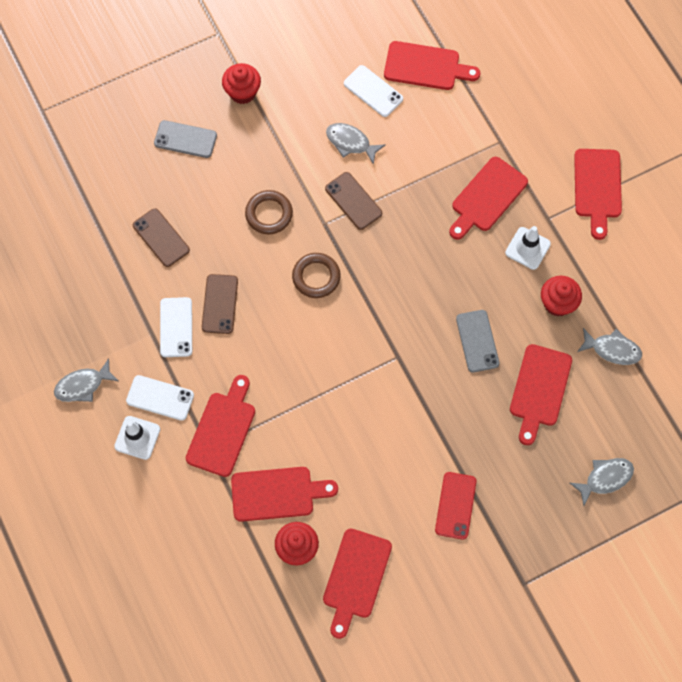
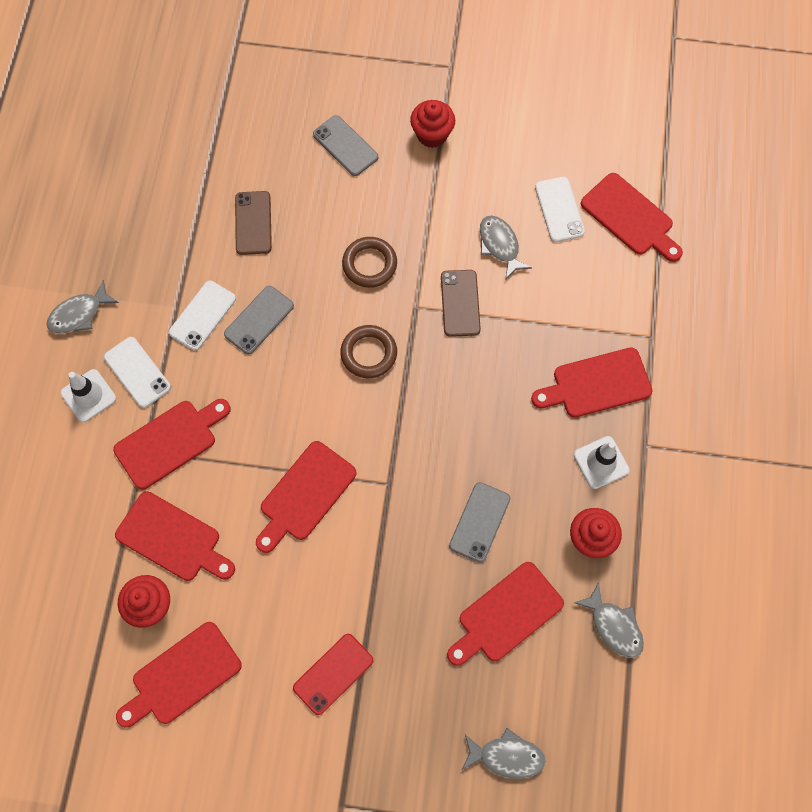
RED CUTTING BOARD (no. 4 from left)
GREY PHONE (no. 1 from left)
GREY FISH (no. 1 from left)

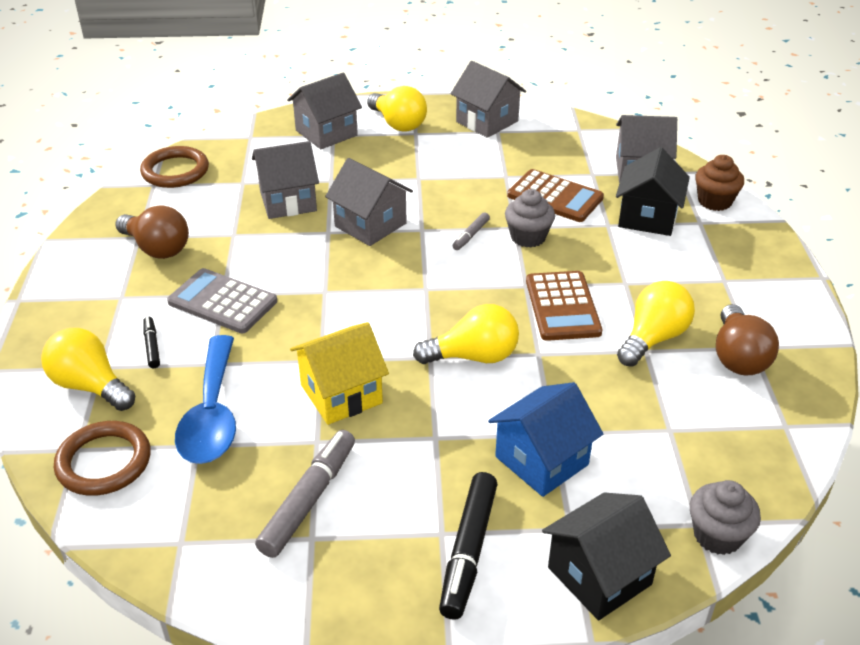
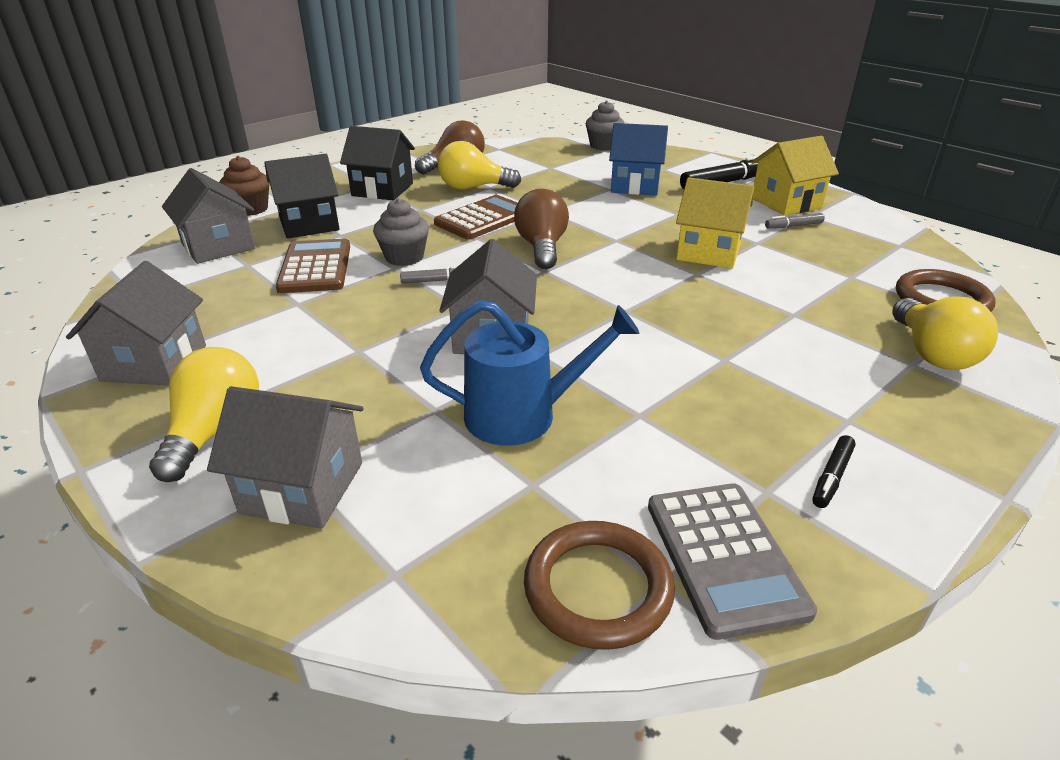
BLUE WATERING CAN
BROWN LIGHT BULB (no. 2 from left)
GREY CALCULATOR
YELLOW LIGHT BULB (no. 3 from left in the first image)
BLACK MARKER (no. 2 from left)
BLUE SPOON
GREY MARKER (no. 2 from left)
BLACK HOUSE (no. 2 from left)
YELLOW HOUSE (no. 2 from left)

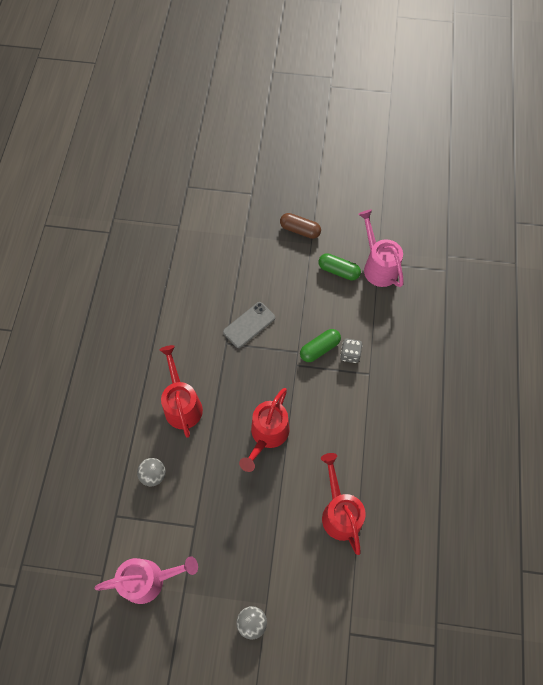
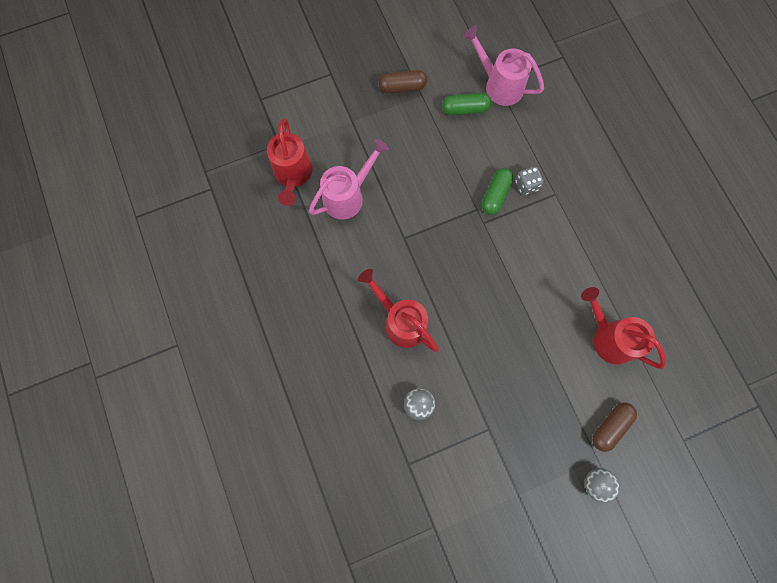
GREY PHONE
RED WATERING CAN (no. 1 from left)
PINK WATERING CAN (no. 1 from left)
BROWN CAPSULE (no. 2 from left)

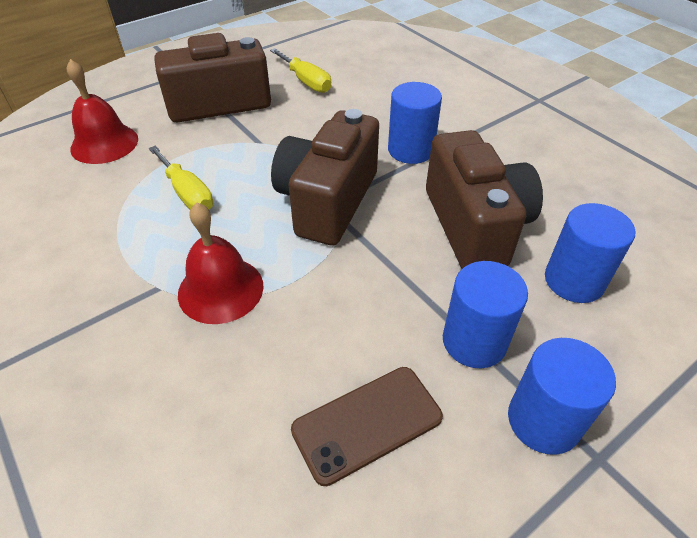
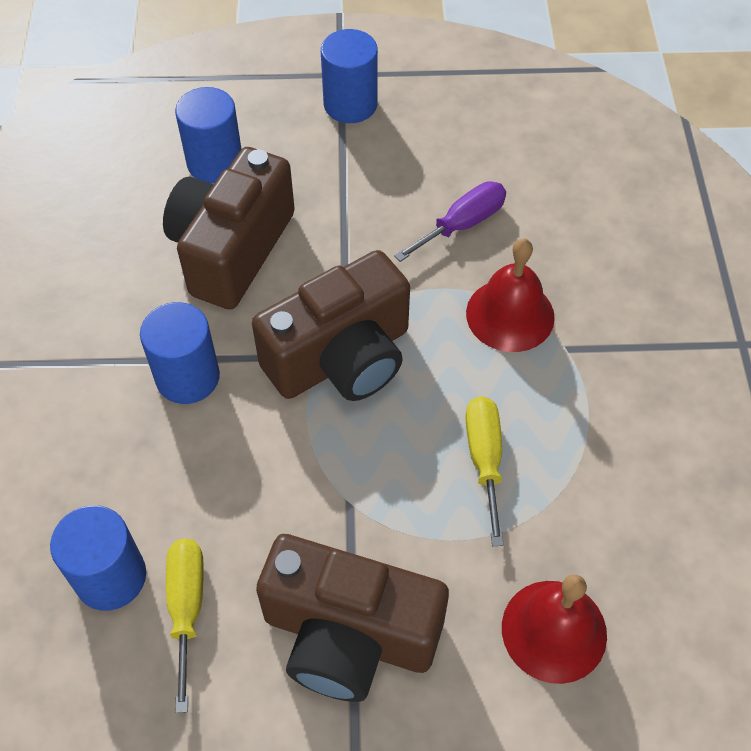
BLUE CYLINDER (no. 1 from left)
BROWN PHONE
PURPLE SCREWDRIVER

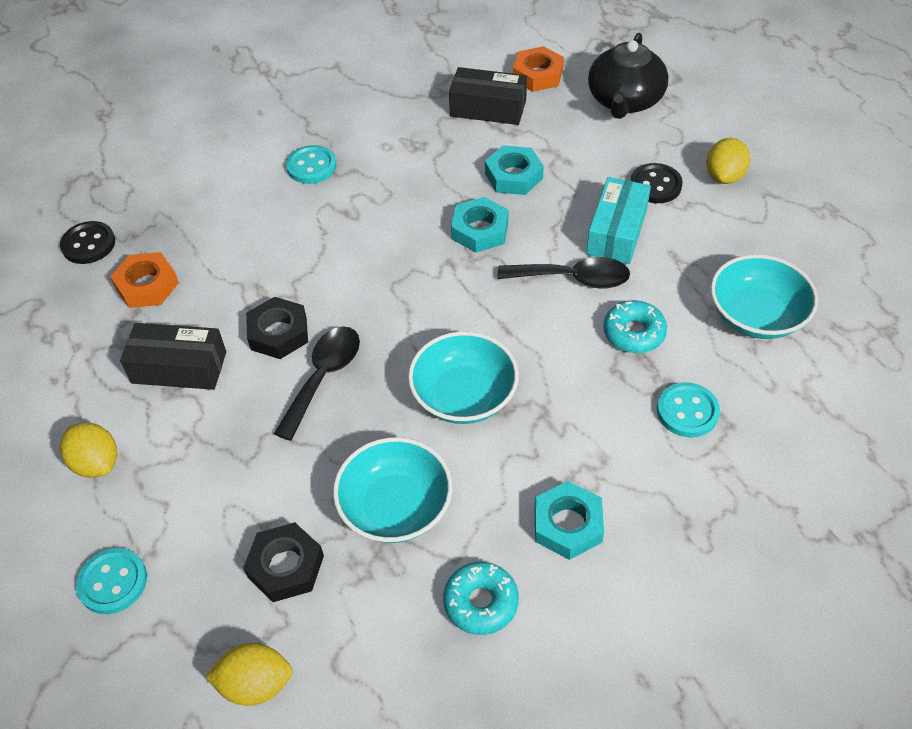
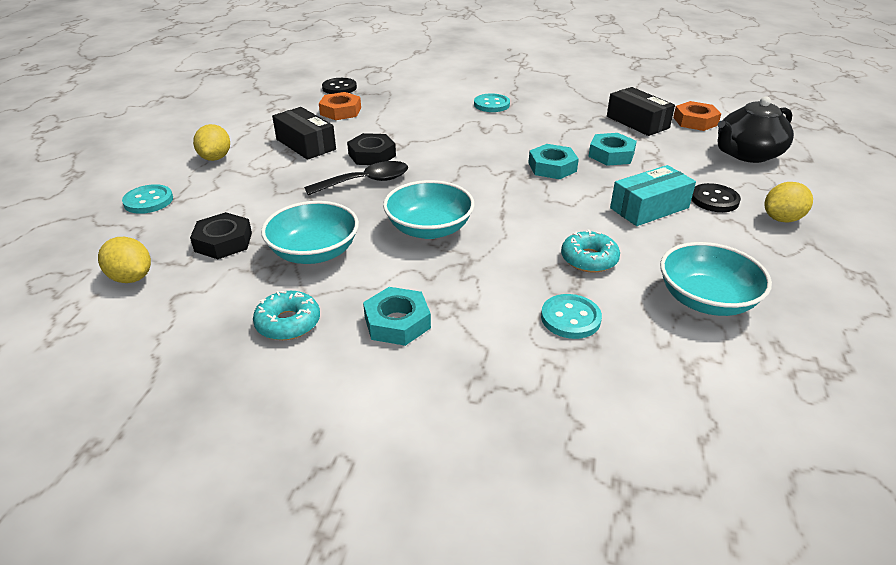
BLACK SPOON (no. 2 from left in the first image)

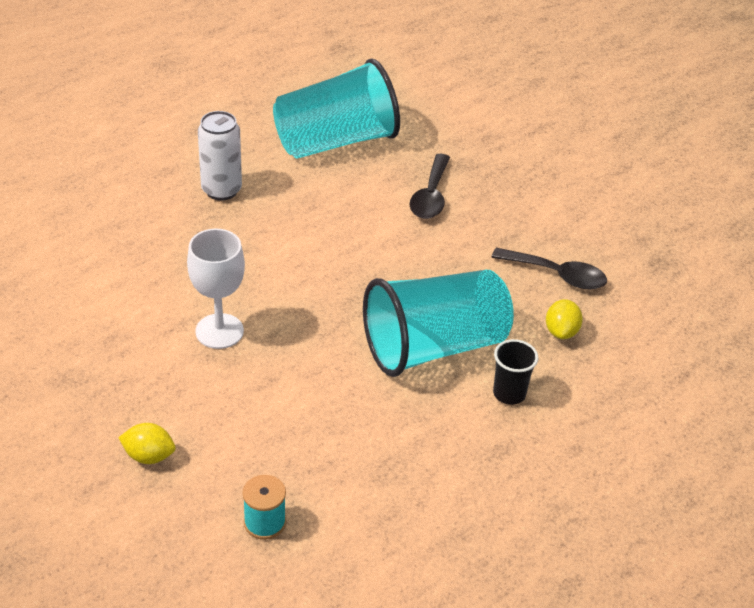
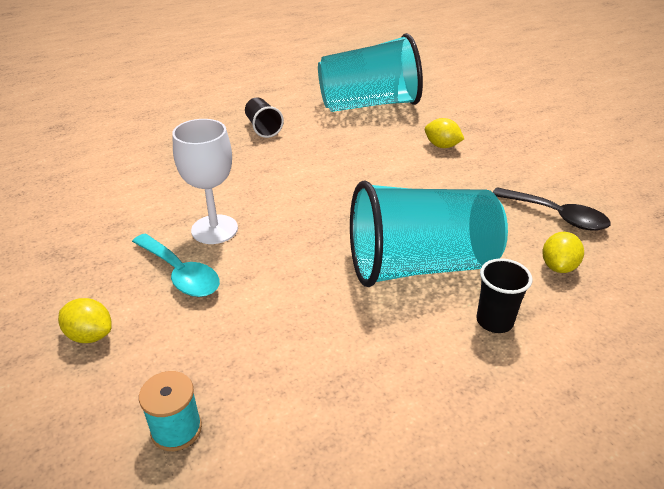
BLACK CUP (no. 1 from left)
YELLOW LEMON (no. 2 from left)
TURQUOISE SPOON

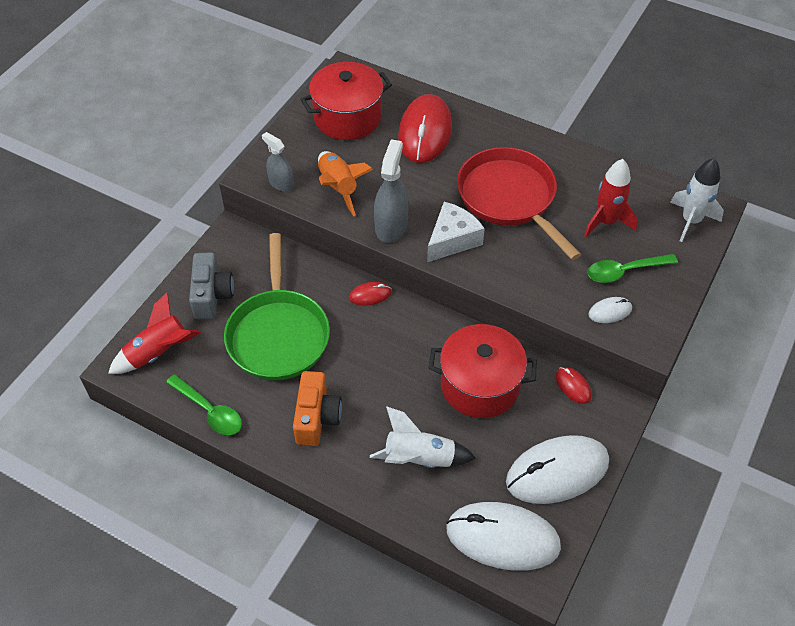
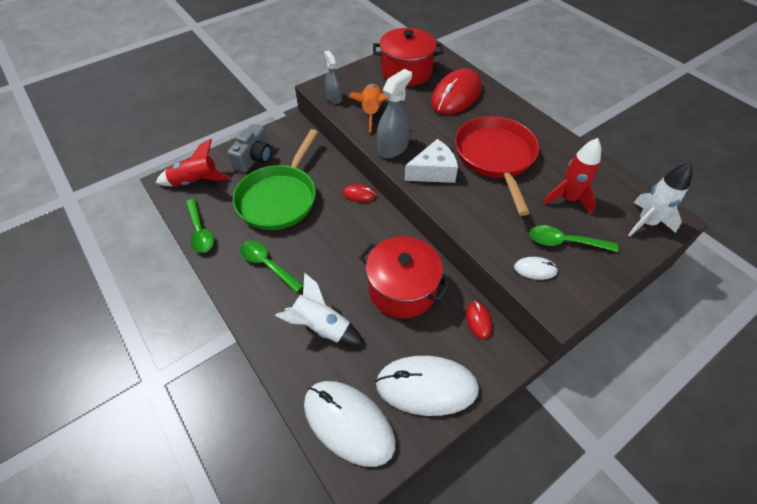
GREEN SPOON (no. 2 from left)

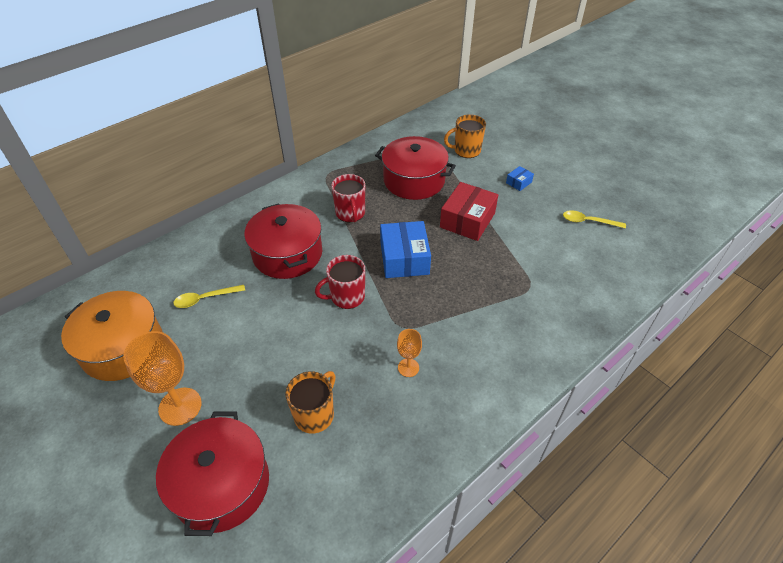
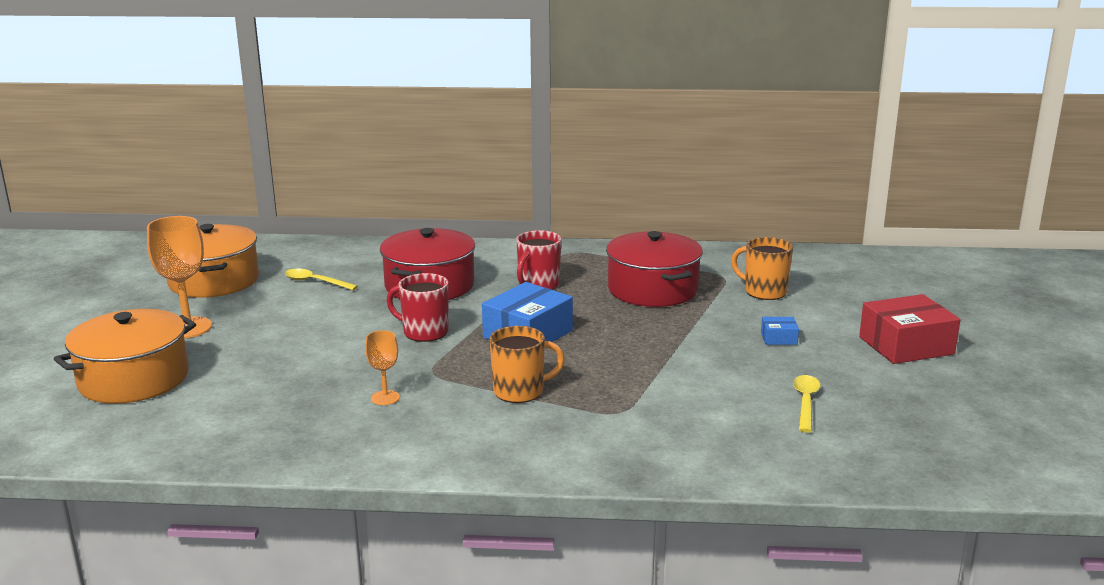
RED BOX
YELLOW SPOON (no. 2 from left)
ORANGE MUG (no. 1 from left)
ORANGE POT (no. 1 from left)

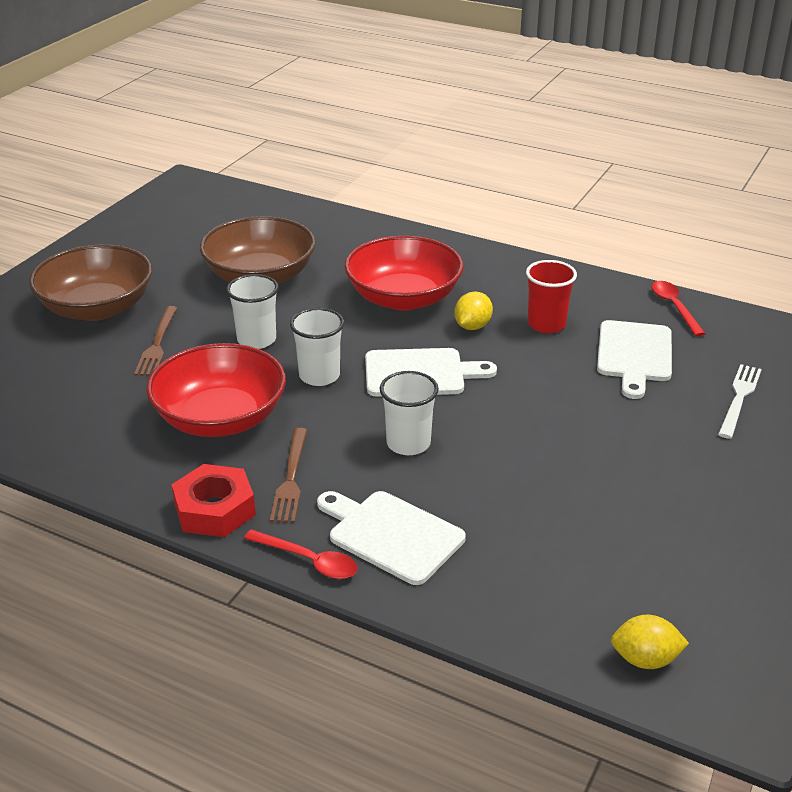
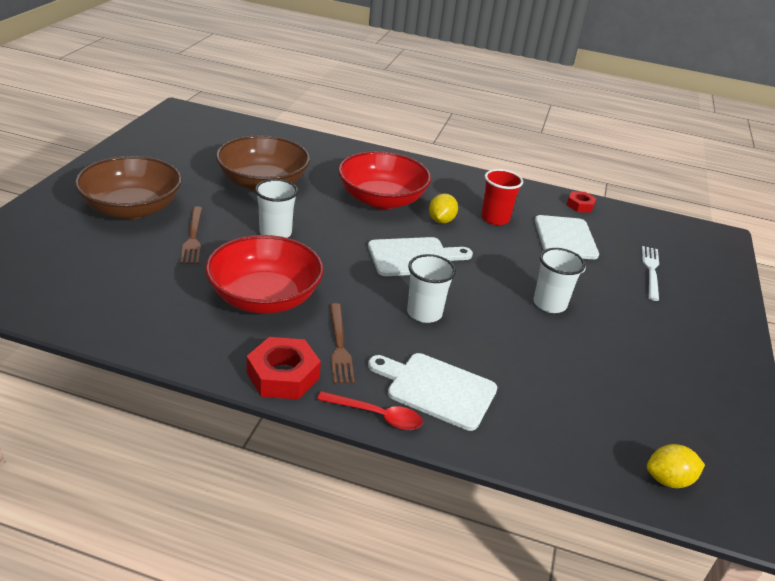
RED NUT (no. 2 from left)
WHITE CUP (no. 3 from left)

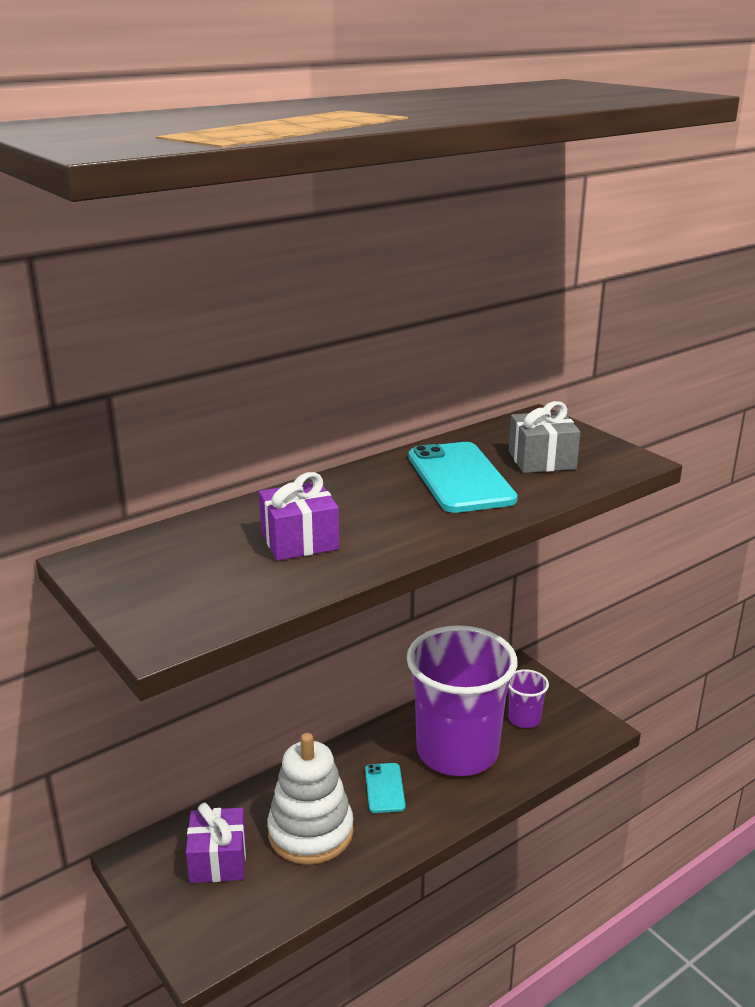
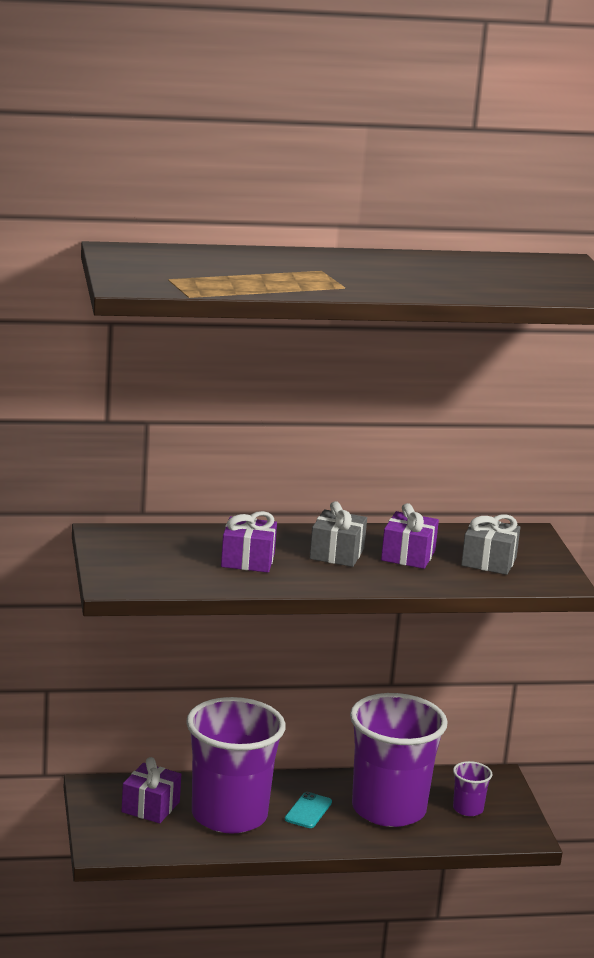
PURPLE GIFT (no. 3 from left)
PURPLE CUP (no. 1 from left)
GREY GIFT (no. 1 from left)

